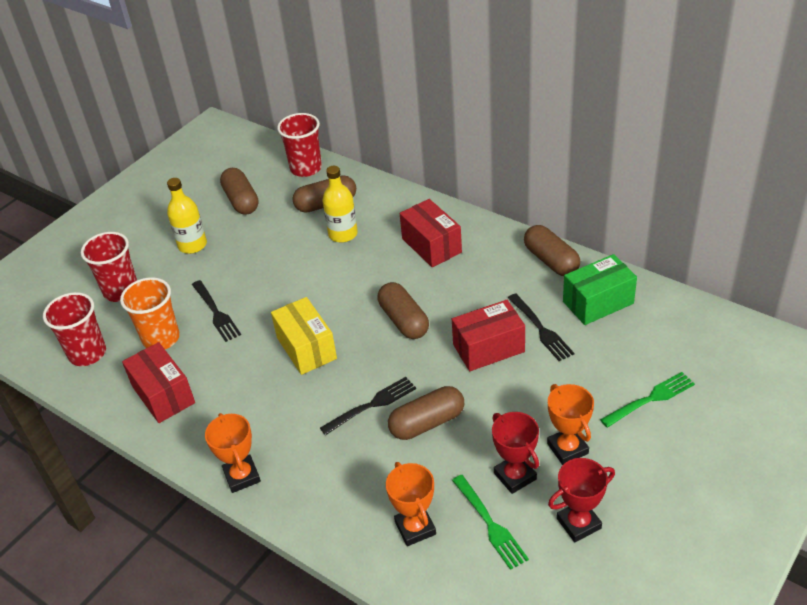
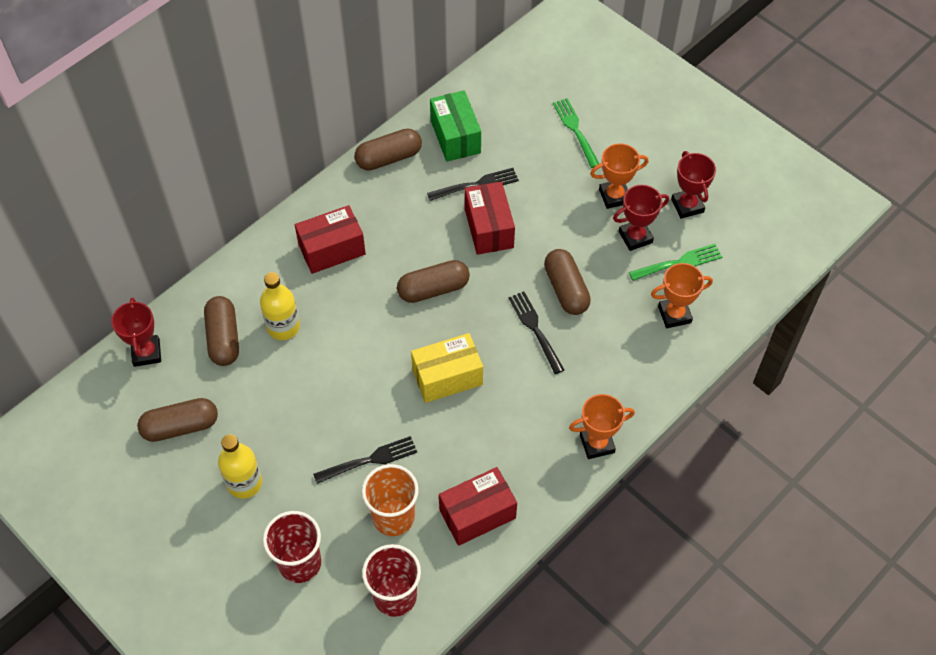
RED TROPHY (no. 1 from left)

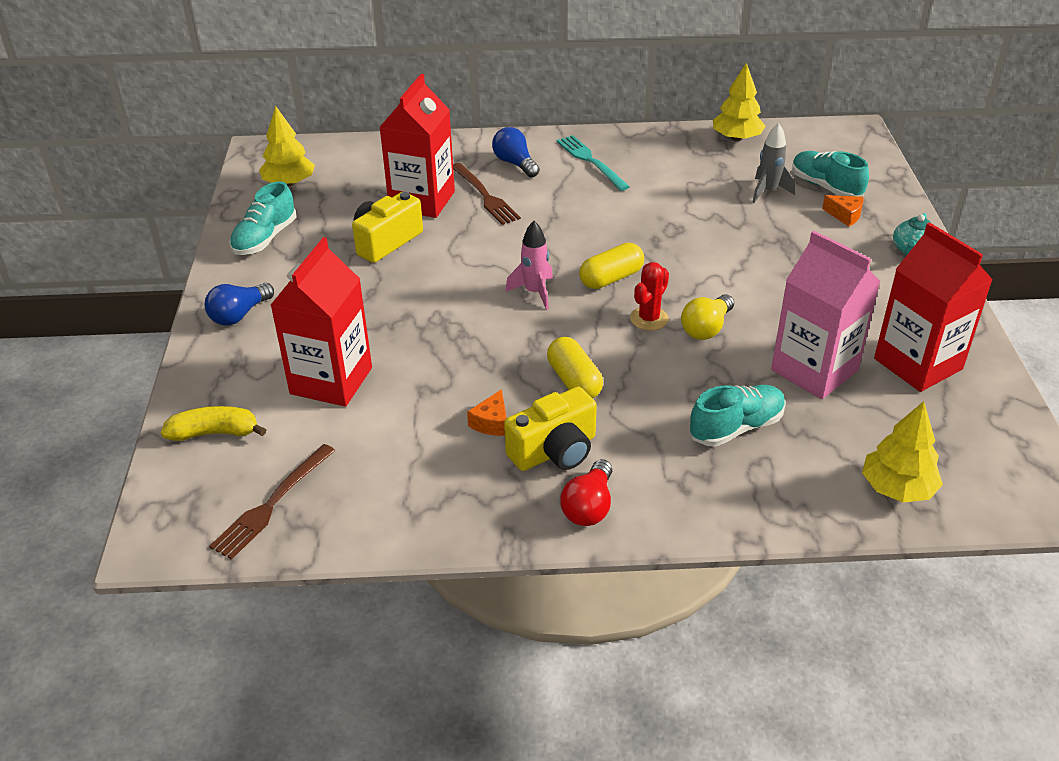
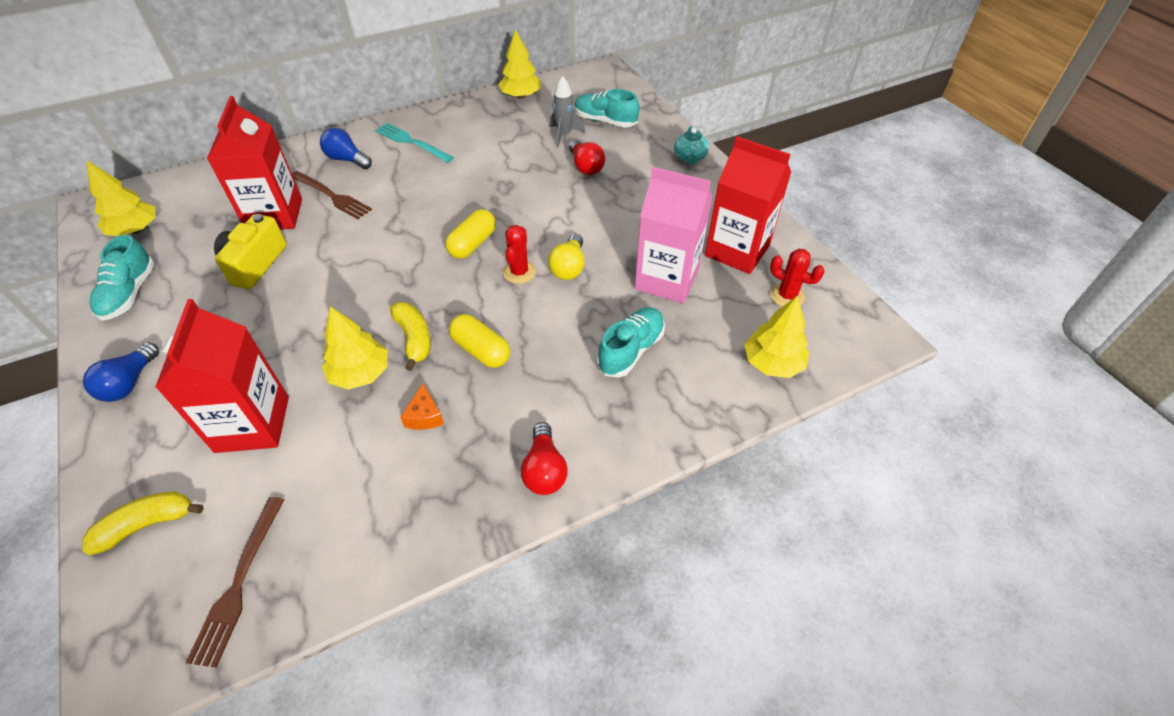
ORANGE CHEESE (no. 2 from left in the first image)
PINK ROCKET
YELLOW CAMERA (no. 2 from left in the first image)
RED LIGHT BULB (no. 2 from left)
RED CACTUS (no. 2 from left)
YELLOW BANANA (no. 2 from left)
YELLOW TREE (no. 2 from left)

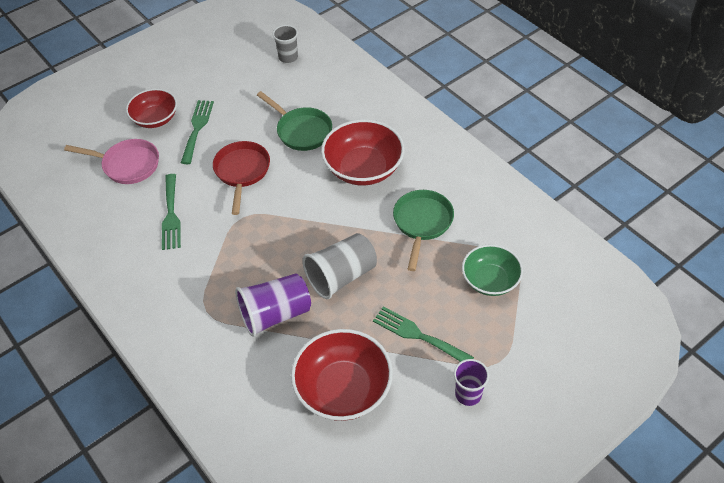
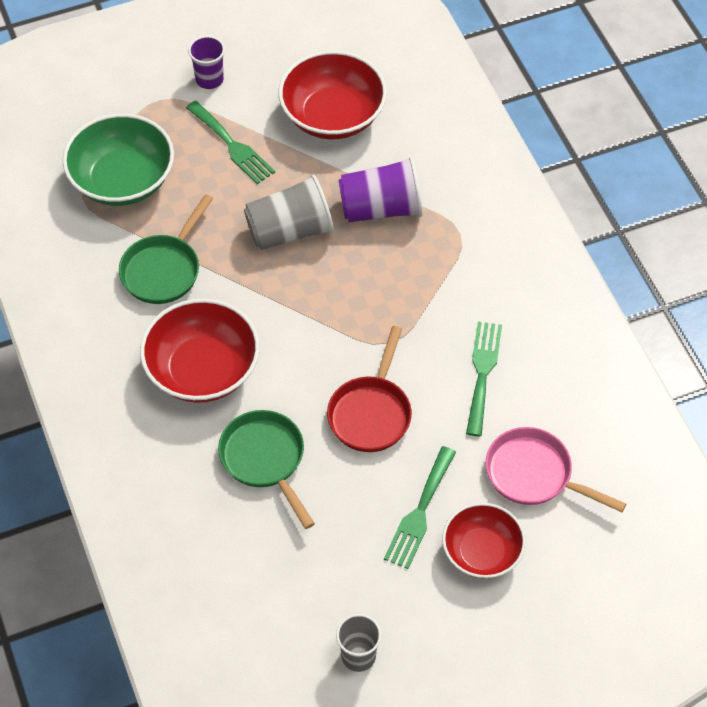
GREY CUP (no. 2 from left)
GREEN BOWL

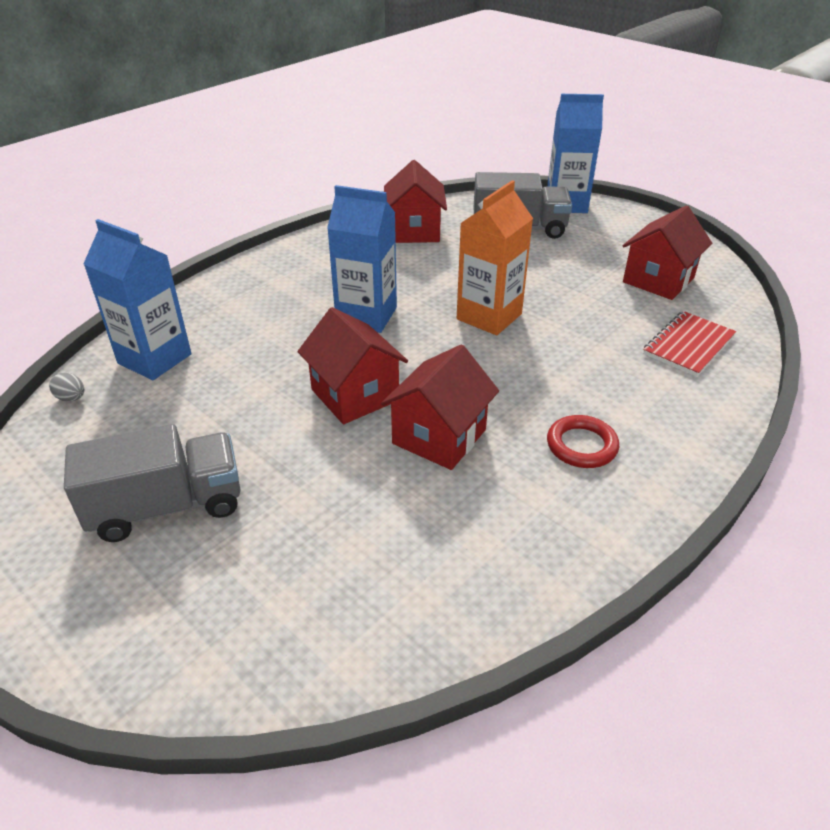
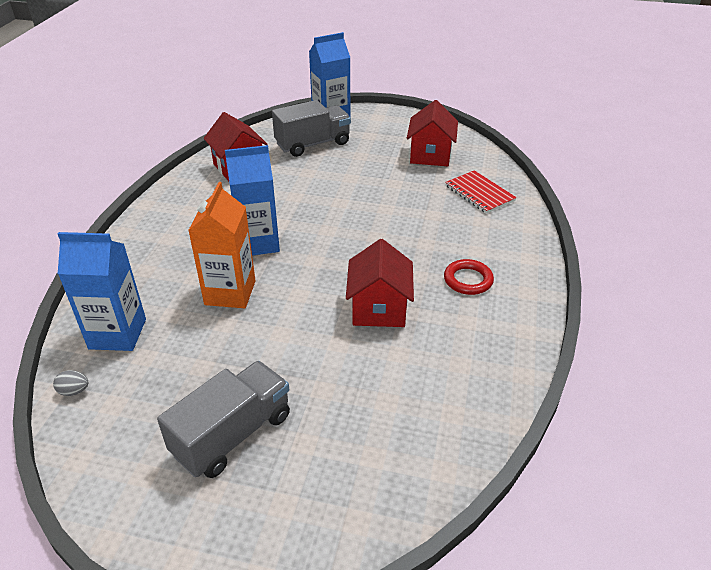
ORANGE CARTON
RED HOUSE (no. 1 from left in the first image)
RED NOTEBOOK

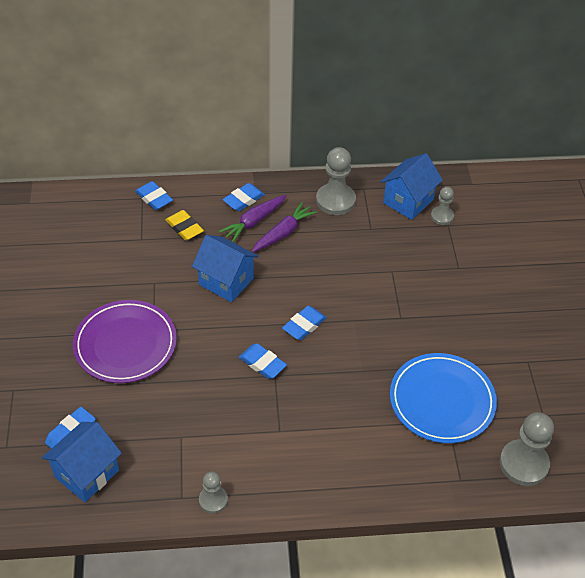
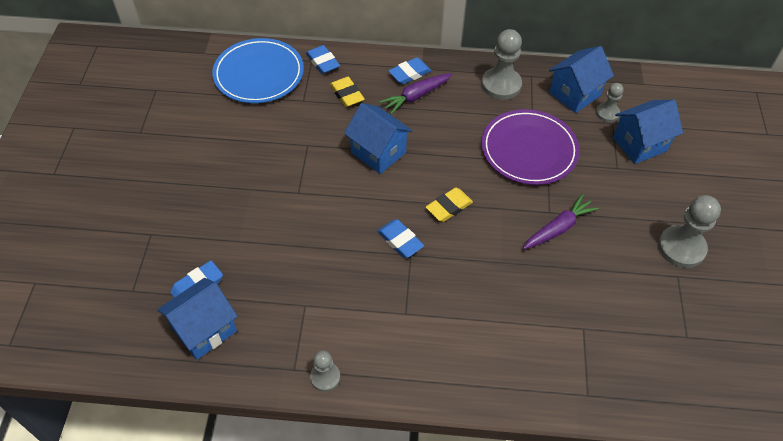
PURPLE CARROT (no. 2 from left)
PURPLE PLATE
YELLOW ERASER (no. 2 from left)
BLUE PLATE
GREY PAWN (no. 4 from left)
BLUE HOUSE (no. 4 from left)

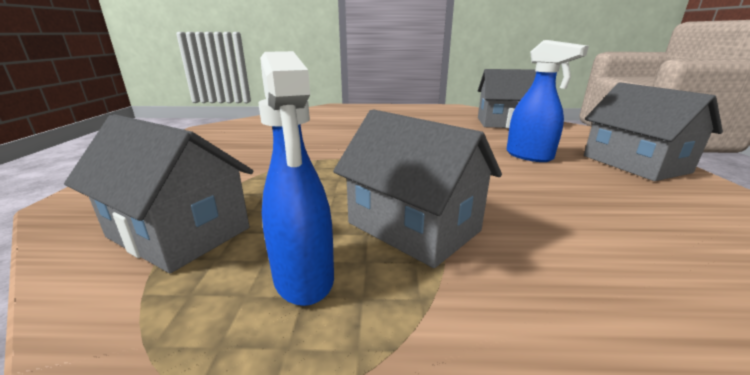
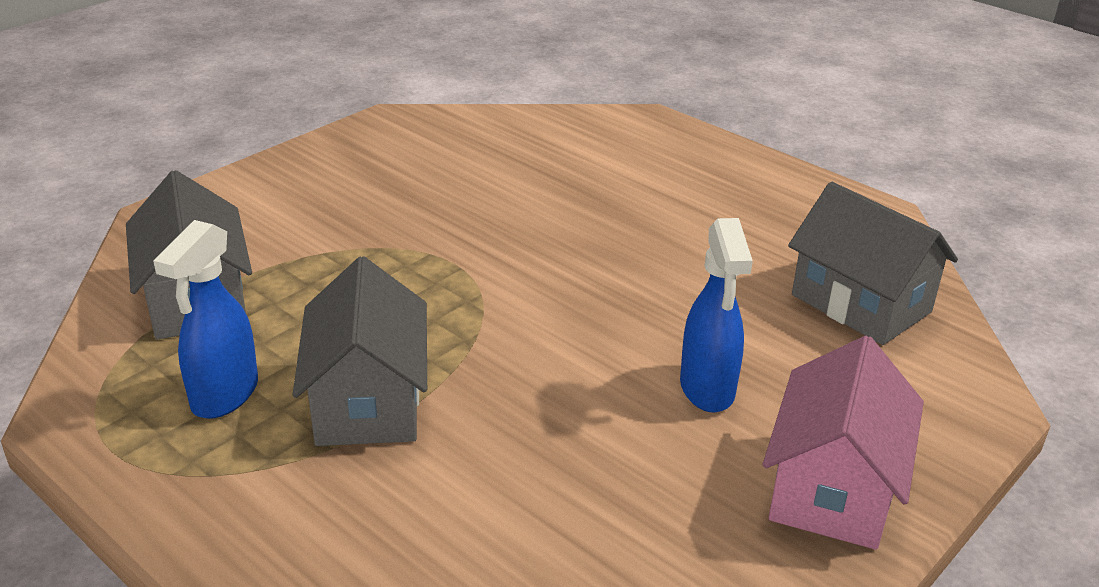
PINK HOUSE

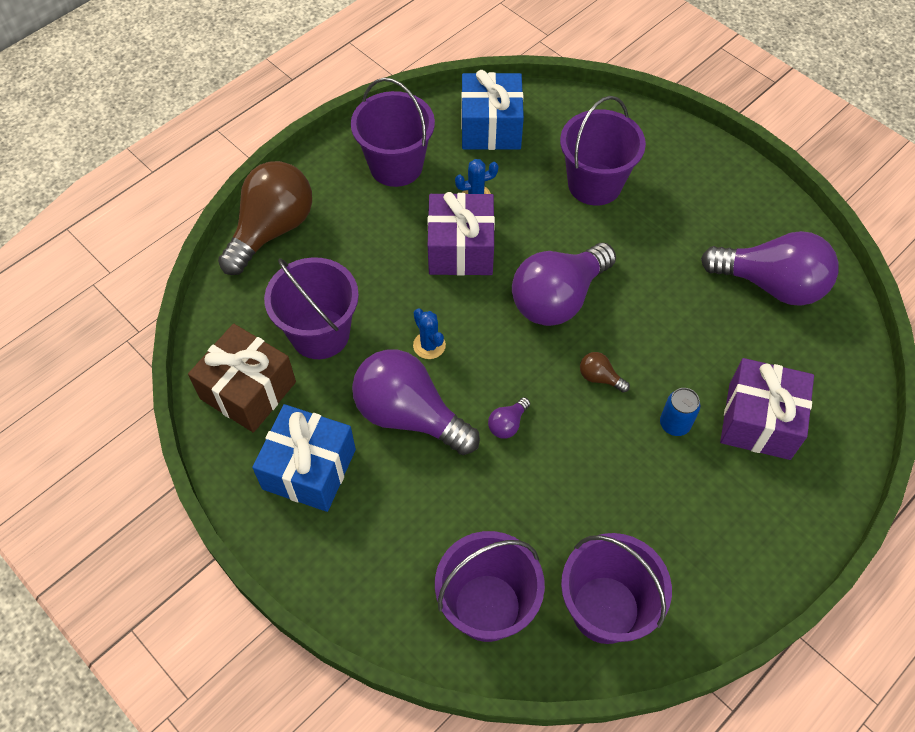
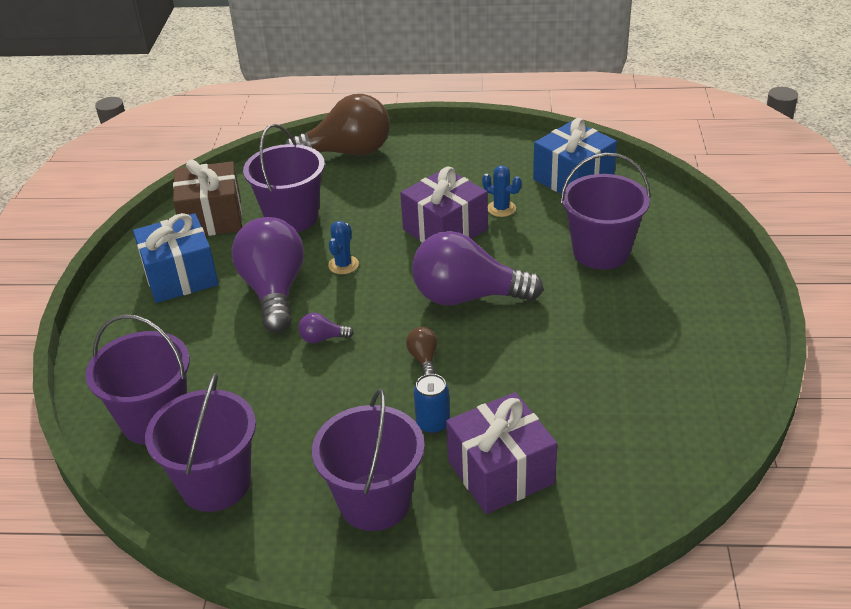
PURPLE BUCKET (no. 4 from left)
PURPLE LIGHT BULB (no. 4 from left in the first image)

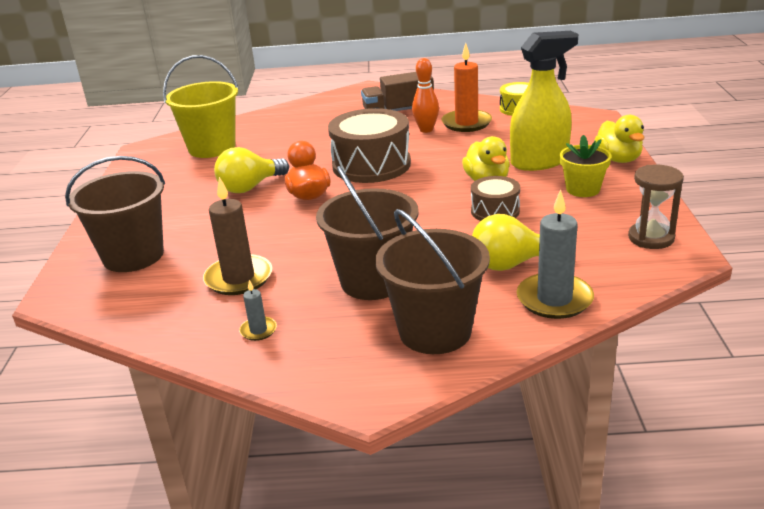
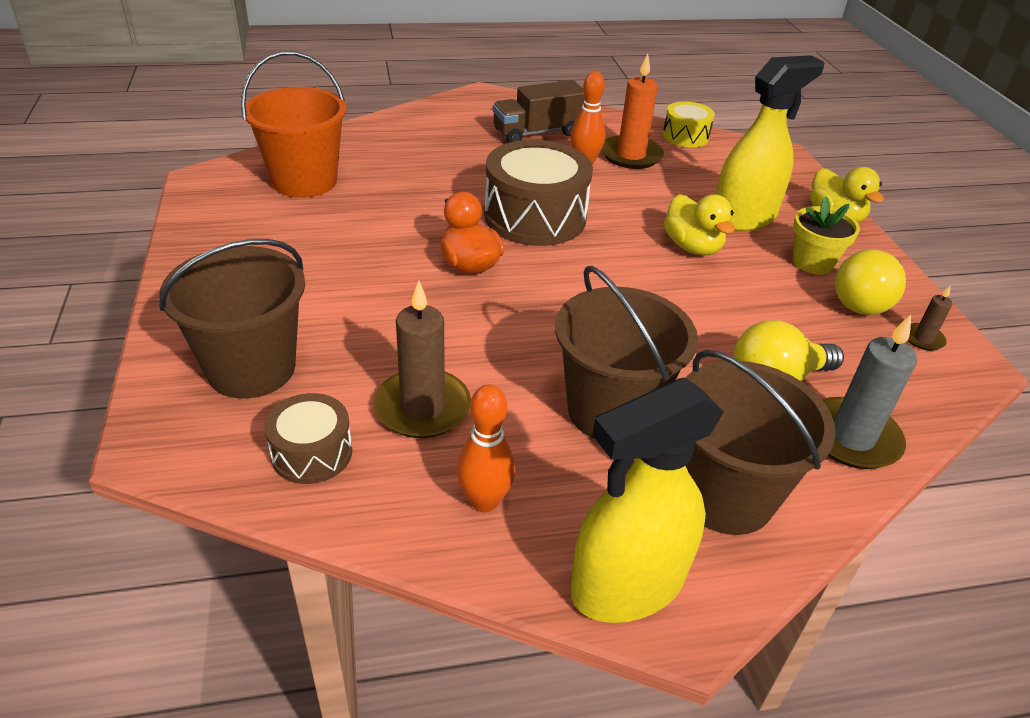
ORANGE BUCKET
YELLOW LIGHT BULB (no. 2 from left)
BROWN CANDLE (no. 2 from left)
BROWN DRUM (no. 1 from left)
ORANGE BOWLING PIN (no. 1 from left)
YELLOW SPRAY BOTTLE (no. 1 from left)

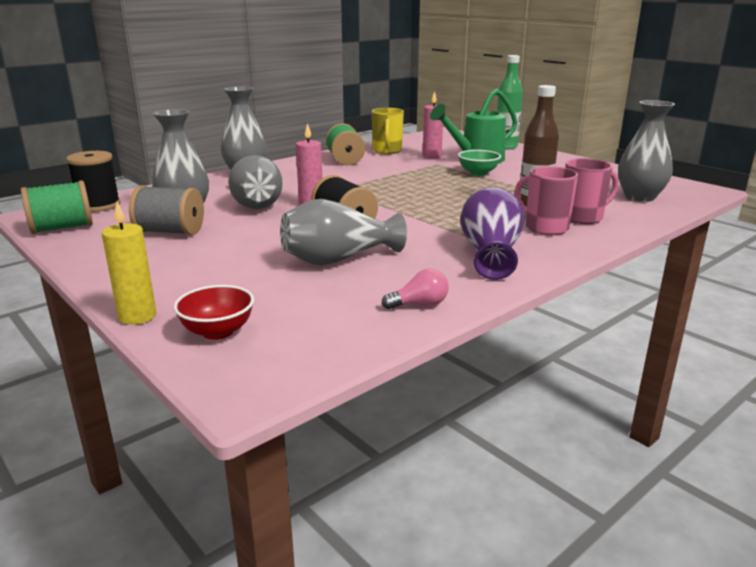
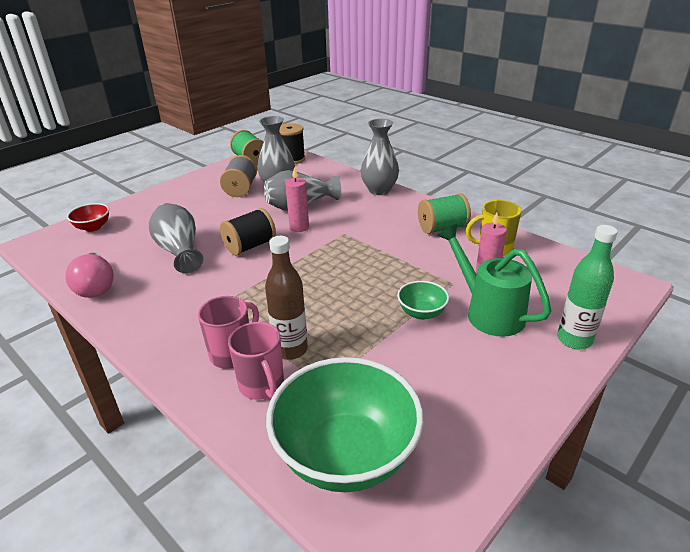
GREEN BOWL (no. 1 from left)
PURPLE VASE
YELLOW CANDLE
PINK LIGHT BULB

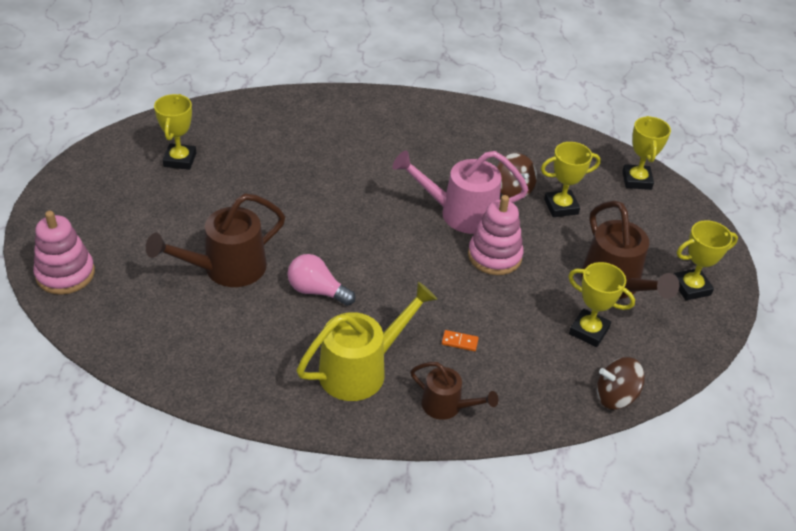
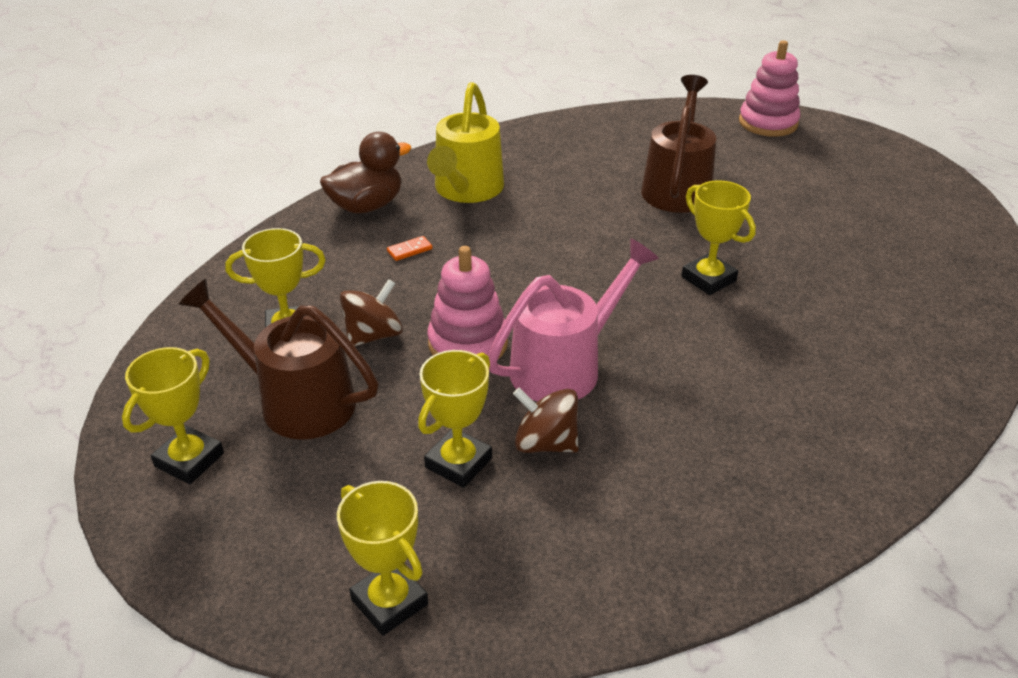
YELLOW TROPHY (no. 5 from left)
PINK LIGHT BULB
BROWN SPINNING TOP (no. 1 from left)
BROWN DUCK

